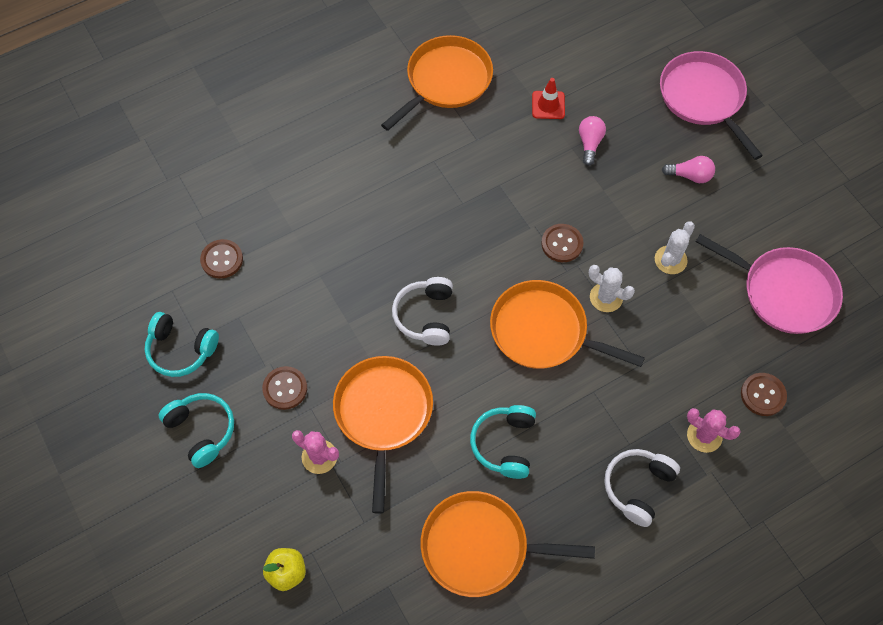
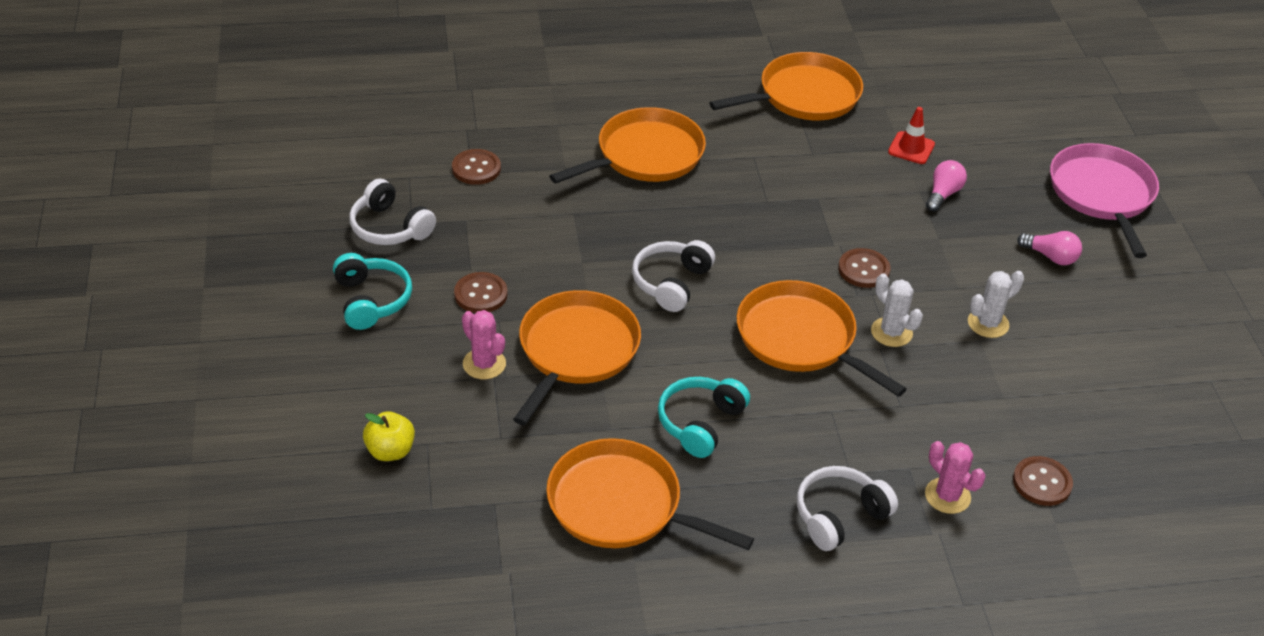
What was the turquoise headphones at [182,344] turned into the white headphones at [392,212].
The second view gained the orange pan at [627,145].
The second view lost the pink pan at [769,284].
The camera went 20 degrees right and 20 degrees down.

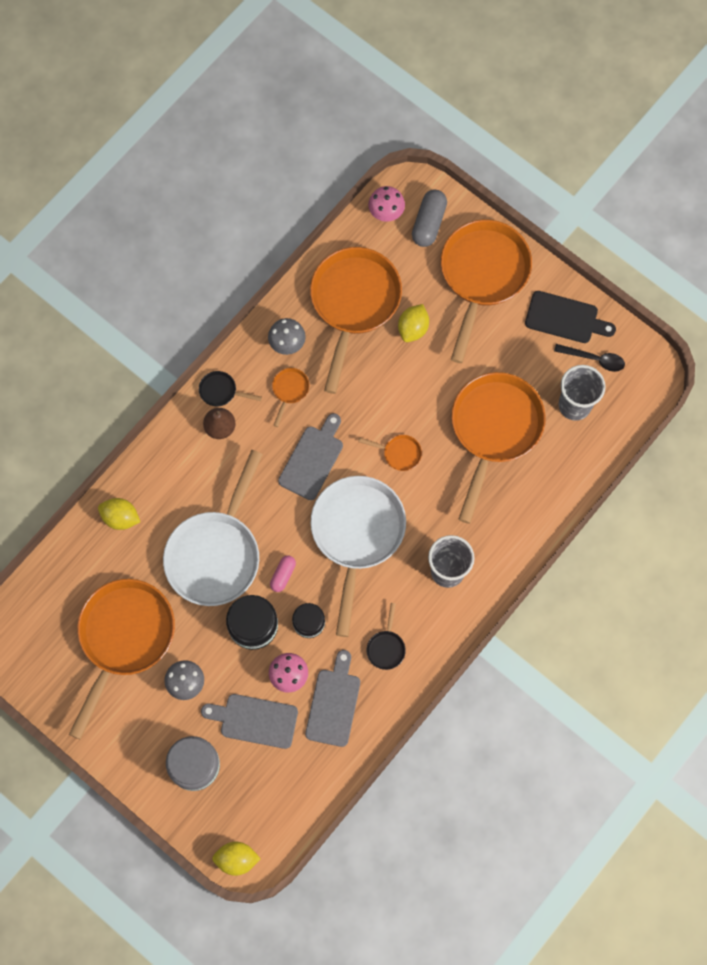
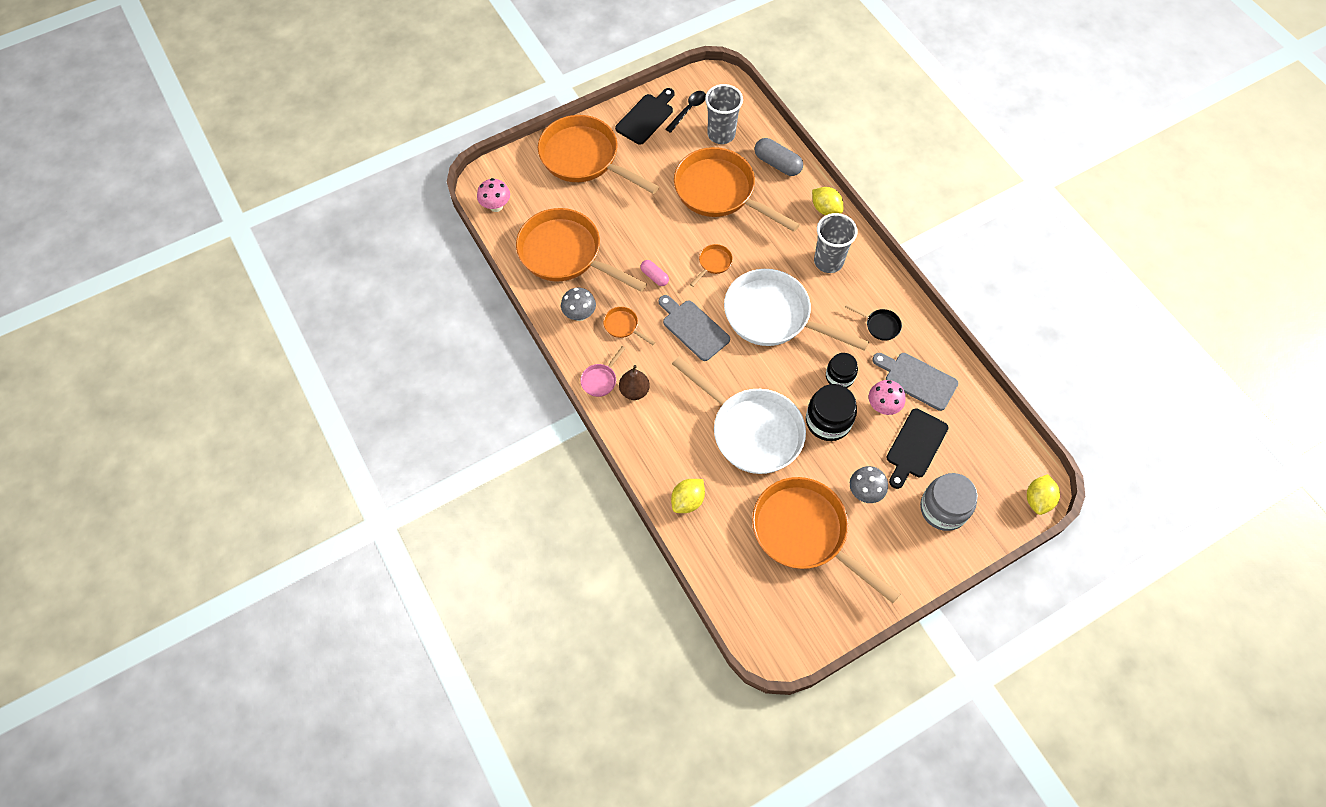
What was the black pan at [230,388] turned into the pink pan at [603,371].
The pink capsule ended up elsewhere, having gone from [283,574] to [654,273].
The grey capsule ended up elsewhere, having gone from [429,218] to [779,157].
The yellow lemon ended up elsewhere, having gone from [413,323] to [827,201].
What was the grey cutting board at [249,721] turned into the black cutting board at [918,449].
The camera went 70 degrees left and 10 degrees down.

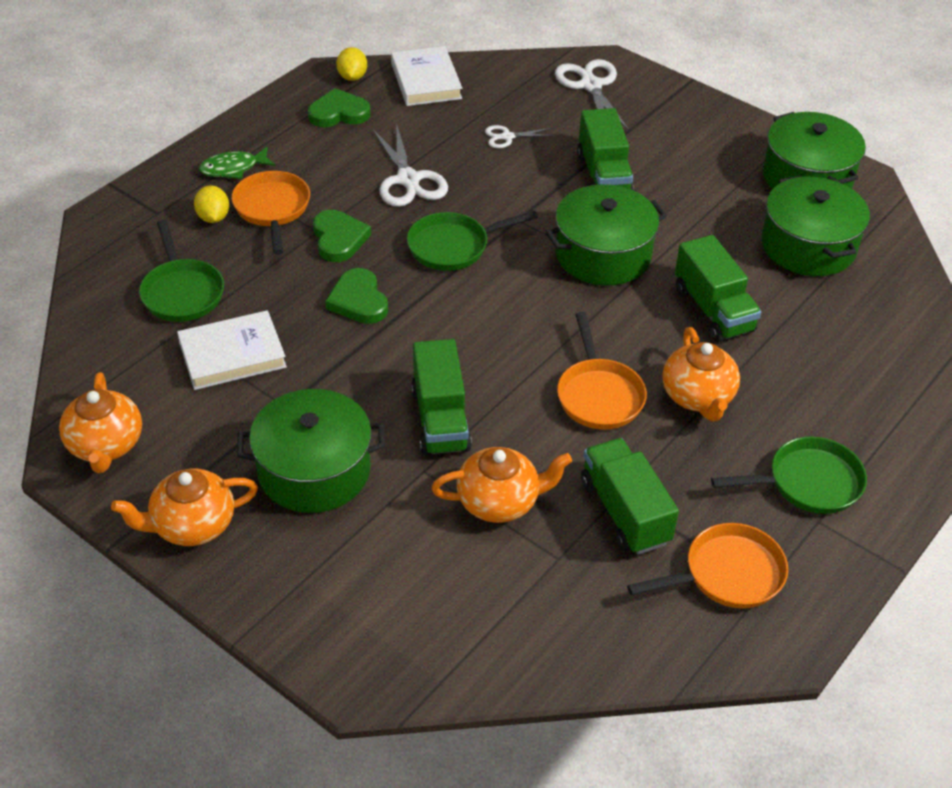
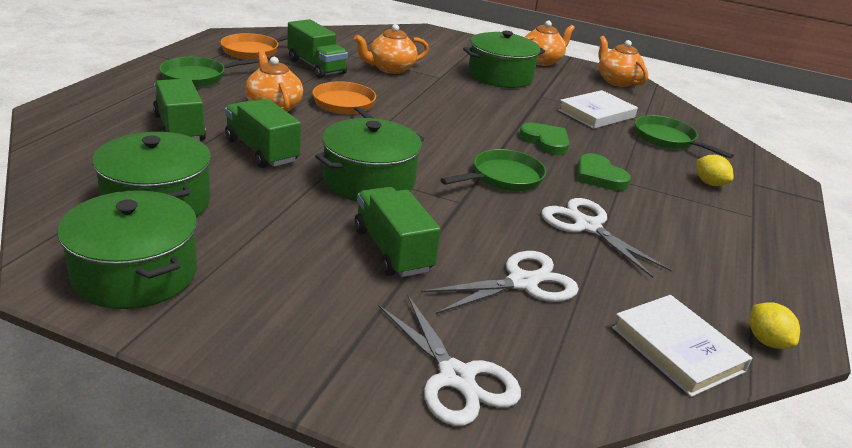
The green truck ended up elsewhere, having gone from [441,397] to [179,109].
The size of the white scissors at [520,136] changed by a factor of 1.82.
The second view lost the green fish at [237,163].
The second view lost the orange pan at [271,213].
The second view lost the green heart at [339,107].
The camera went 160 degrees right and 15 degrees down.

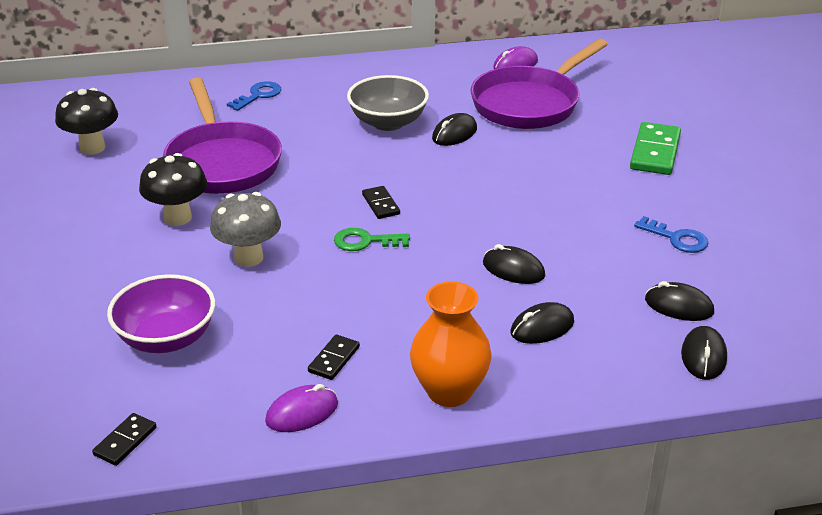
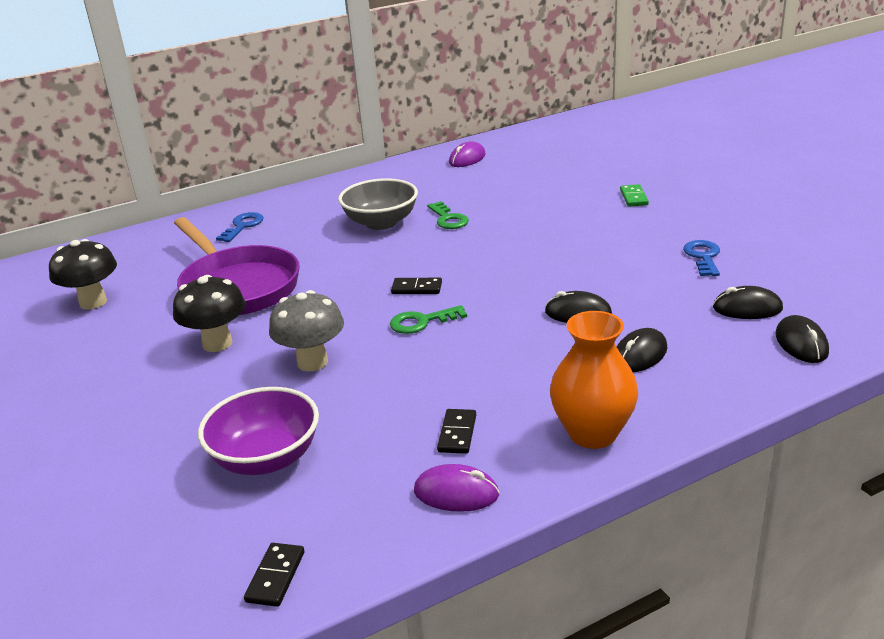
The black domino at [381,202] ended up facing another way, 45 degrees counterclockwise from before.
The purple mouse at [301,408] ended up facing another way, 60 degrees clockwise from before.
Where the black mouse stood at [454,129], the green key came to stand at [448,215].
The size of the green domino at [655,148] changed by a factor of 0.55.
The blue key at [671,234] ended up facing another way, 105 degrees counterclockwise from before.
The second view lost the purple pan at [539,84].
The camera went 15 degrees left and 5 degrees down.

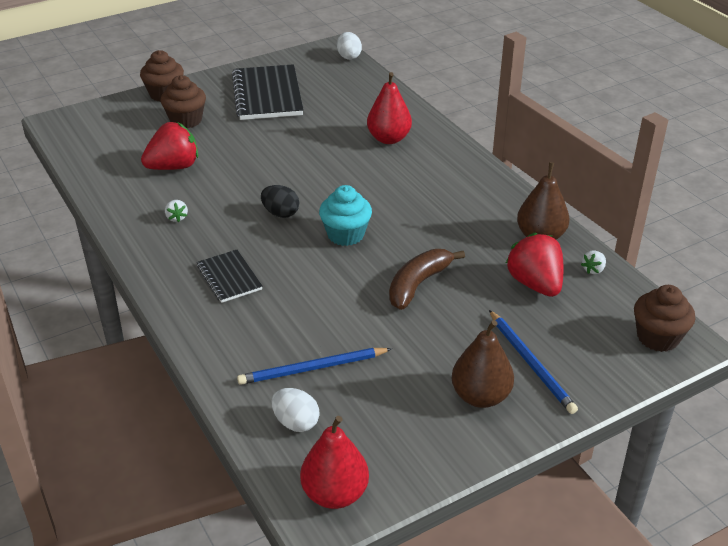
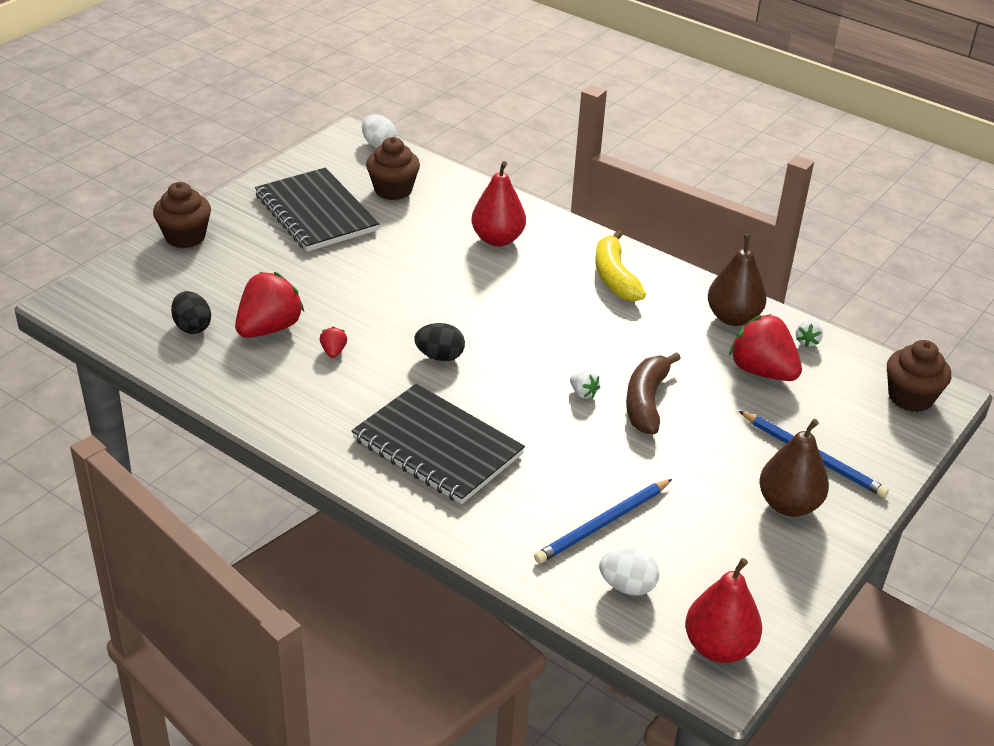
The second view gained the black egg at [191,312].
The second view gained the red strawberry at [333,342].
The size of the black notebook at [230,276] changed by a factor of 1.81.
The brown cupcake ended up elsewhere, having gone from [183,101] to [393,168].
The white strawberry ended up elsewhere, having gone from [176,211] to [585,384].
The second view gained the yellow banana at [620,266].
The second view lost the turquoise cupcake at [345,215].
The camera went 25 degrees left and 0 degrees up.

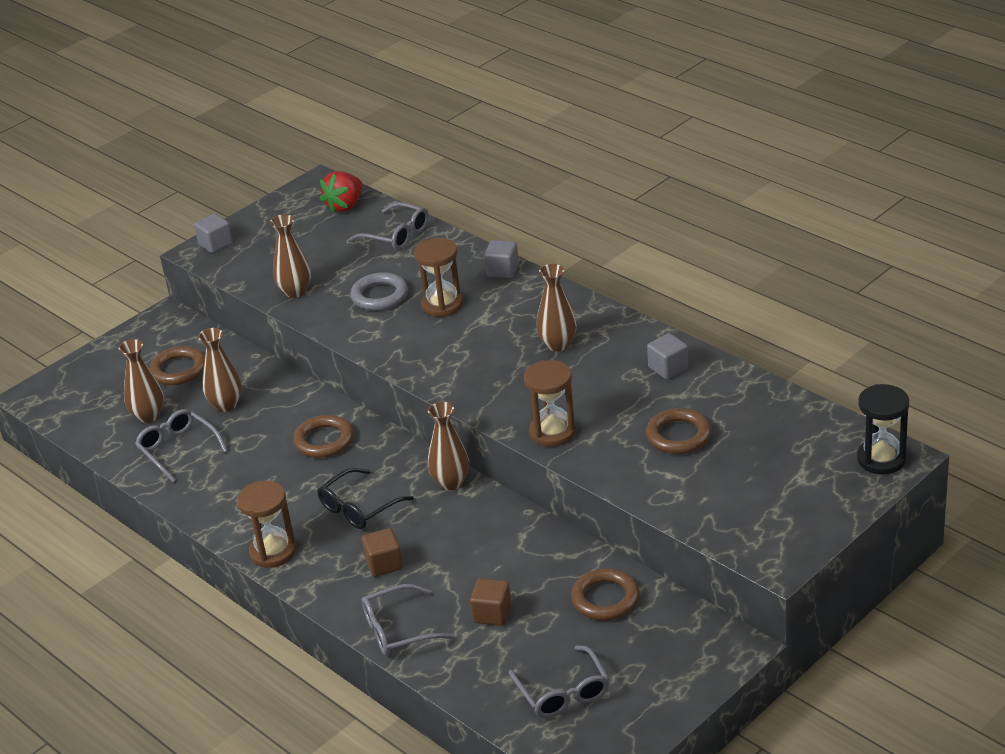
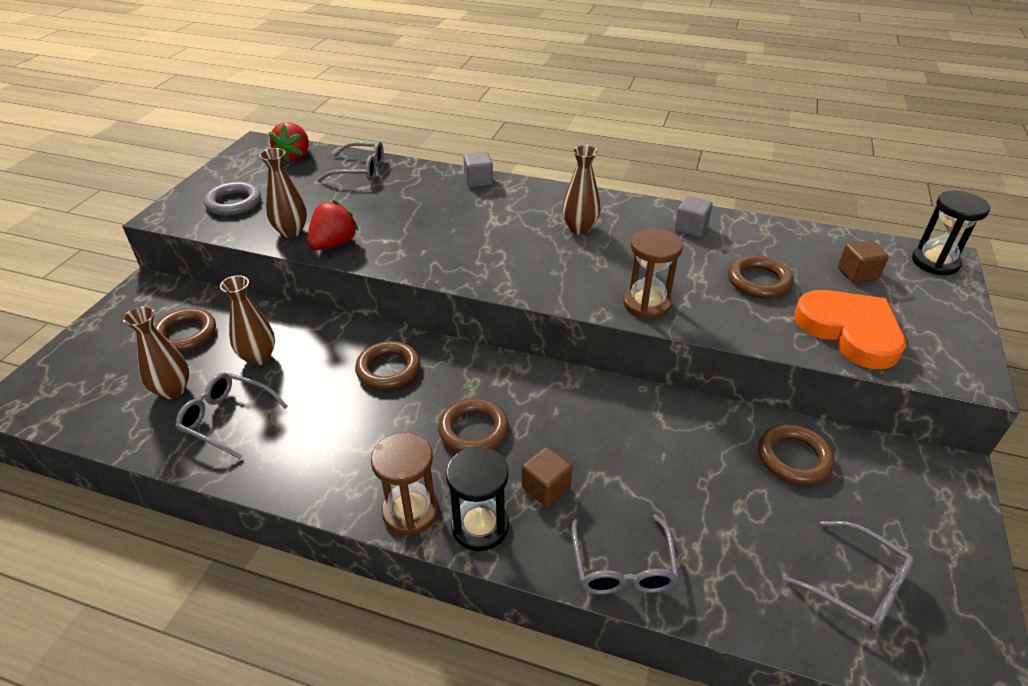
The grey ring ended up elsewhere, having gone from [379,291] to [232,199].
The second view gained the red strawberry at [333,225].
Where the black glasses stood at [365,498], the brown ring came to stand at [473,425].
The second view gained the black hourglass at [477,498].
The grey glasses at [408,620] ended up facing another way, 45 degrees counterclockwise from before.
The second view gained the orange heart at [850,329].
The brown cube ended up elsewhere, having gone from [490,602] to [863,261].
The second view lost the grey cube at [213,233].
The second view lost the brown hourglass at [439,277].
The second view lost the brown vase at [448,446].
The camera went 30 degrees left and 5 degrees up.

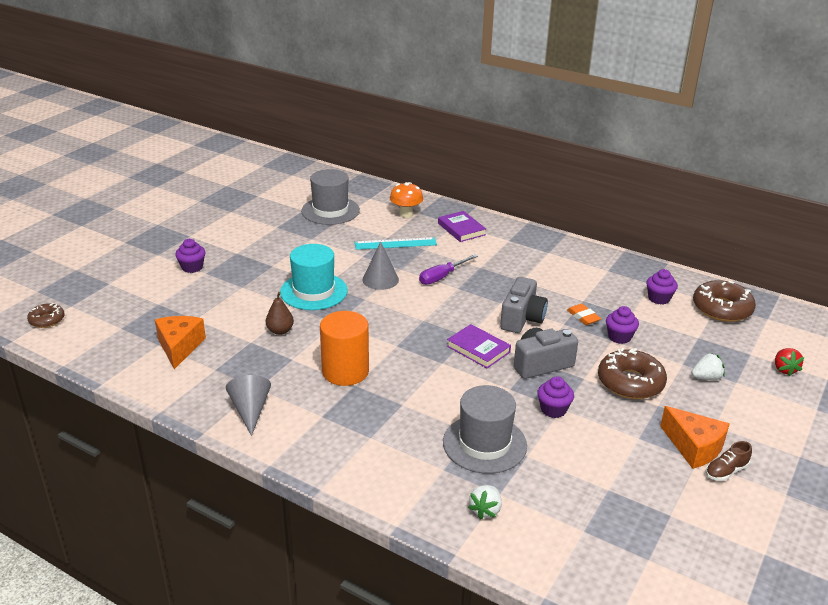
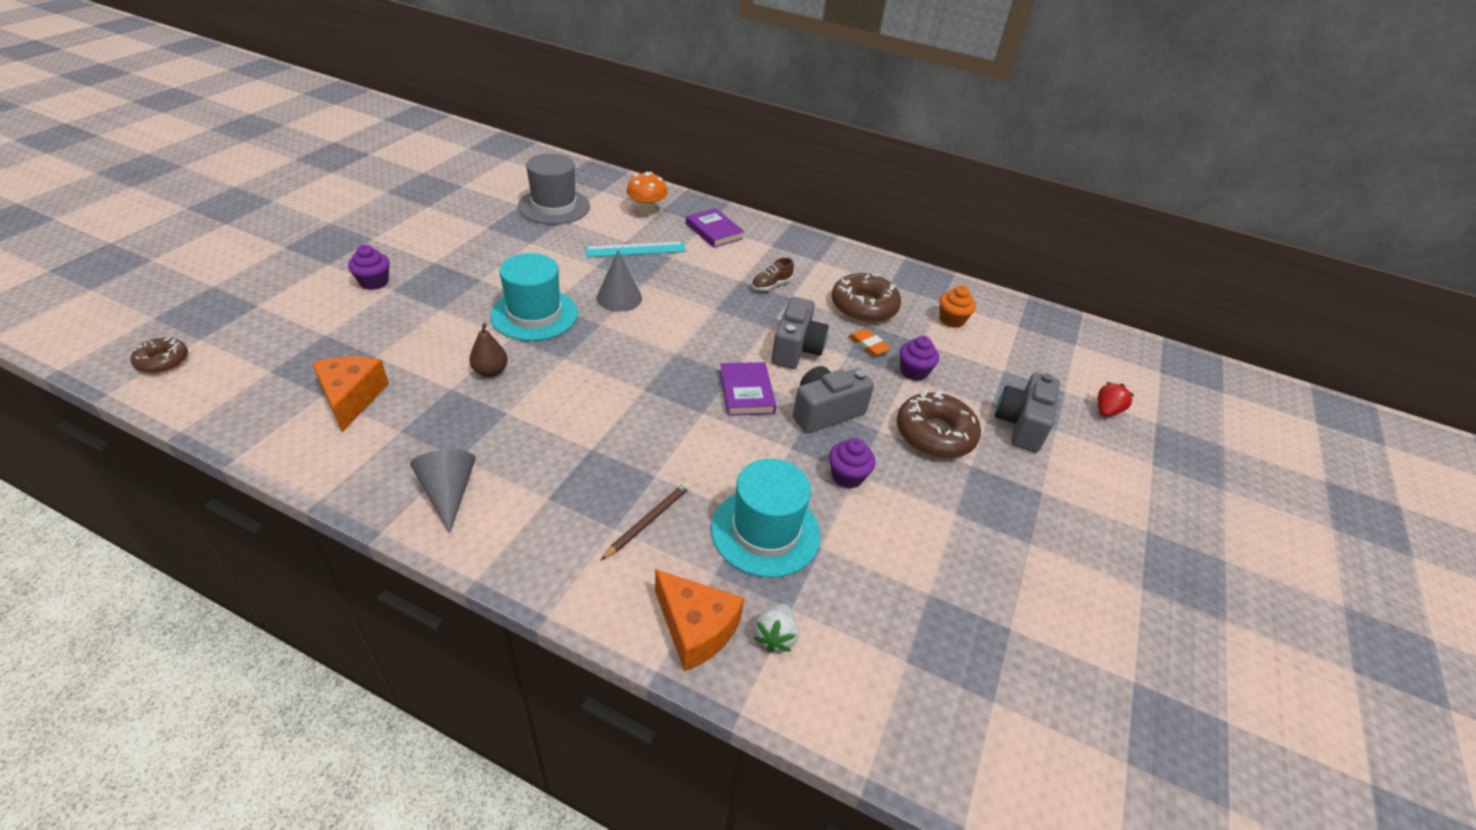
The second view gained the brown pencil at [646,521].
The orange cheese ended up elsewhere, having gone from [695,437] to [699,620].
What was the grey hat at [485,429] turned into the turquoise hat at [765,518].
The purple book at [479,346] ended up facing another way, 45 degrees clockwise from before.
The brown shoe ended up elsewhere, having gone from [729,461] to [773,274].
The brown donut ended up elsewhere, having gone from [724,301] to [866,298].
What was the purple cupcake at [662,287] turned into the orange cupcake at [958,307].
Where the white strawberry stood at [708,366], the grey camera came to stand at [1027,412].
The red strawberry at [789,362] ended up facing another way, 135 degrees counterclockwise from before.
The second view lost the orange cylinder at [344,348].
The second view lost the purple screwdriver at [448,269].
The camera went 10 degrees left and 10 degrees up.

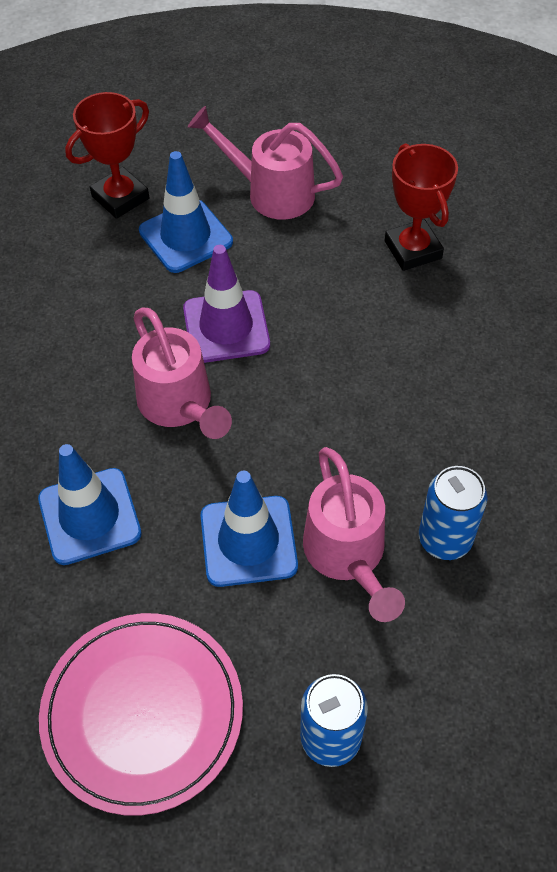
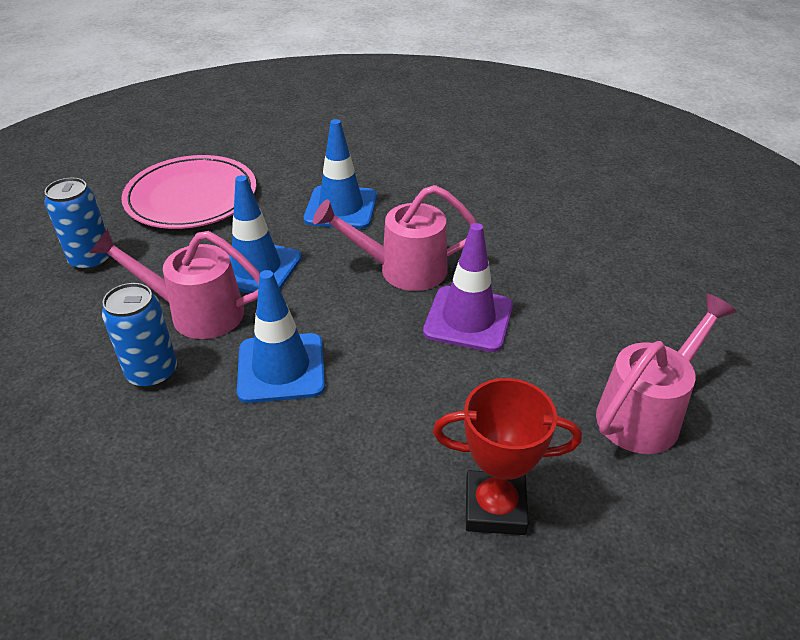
The blue traffic cone ended up elsewhere, having gone from [186,212] to [281,336].
The second view lost the red trophy at [107,155].
The camera went 115 degrees right and 15 degrees down.

